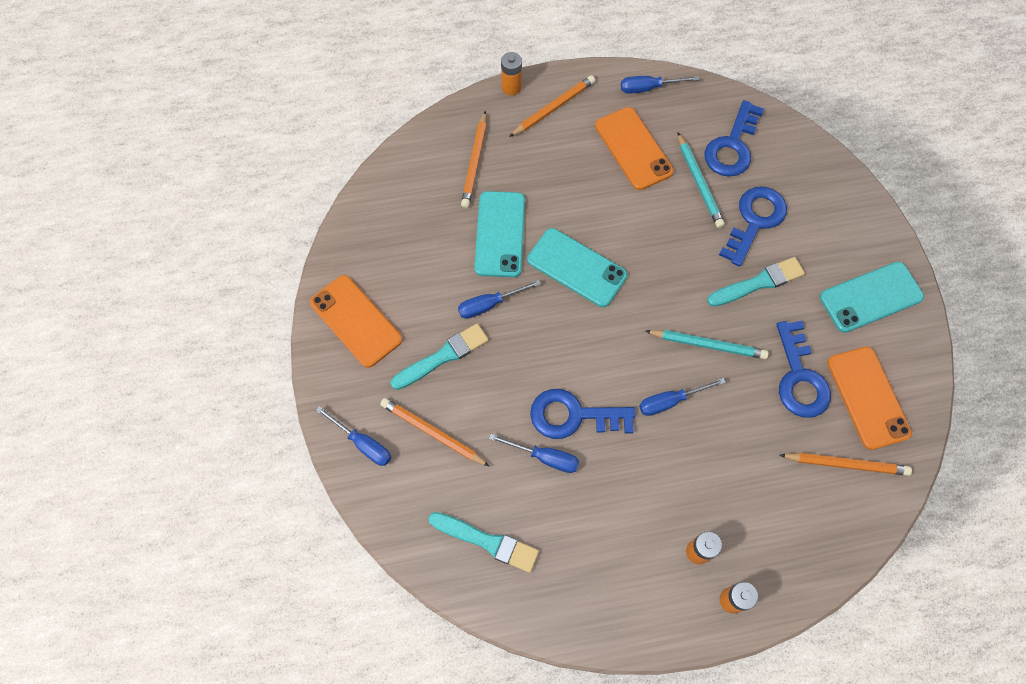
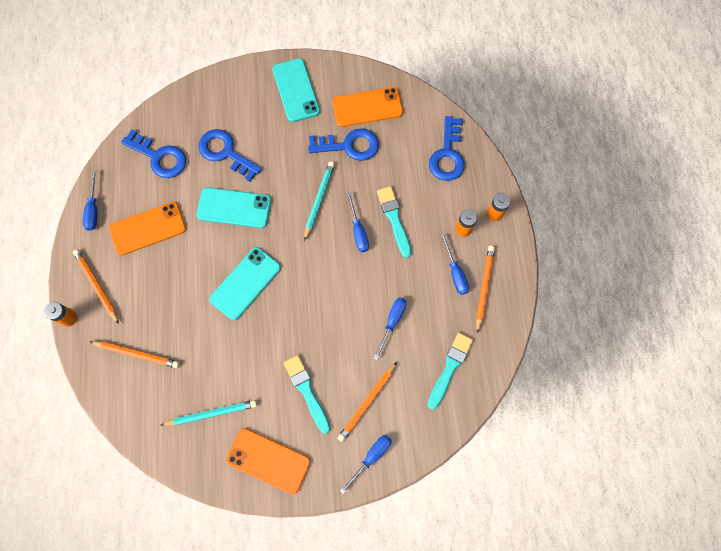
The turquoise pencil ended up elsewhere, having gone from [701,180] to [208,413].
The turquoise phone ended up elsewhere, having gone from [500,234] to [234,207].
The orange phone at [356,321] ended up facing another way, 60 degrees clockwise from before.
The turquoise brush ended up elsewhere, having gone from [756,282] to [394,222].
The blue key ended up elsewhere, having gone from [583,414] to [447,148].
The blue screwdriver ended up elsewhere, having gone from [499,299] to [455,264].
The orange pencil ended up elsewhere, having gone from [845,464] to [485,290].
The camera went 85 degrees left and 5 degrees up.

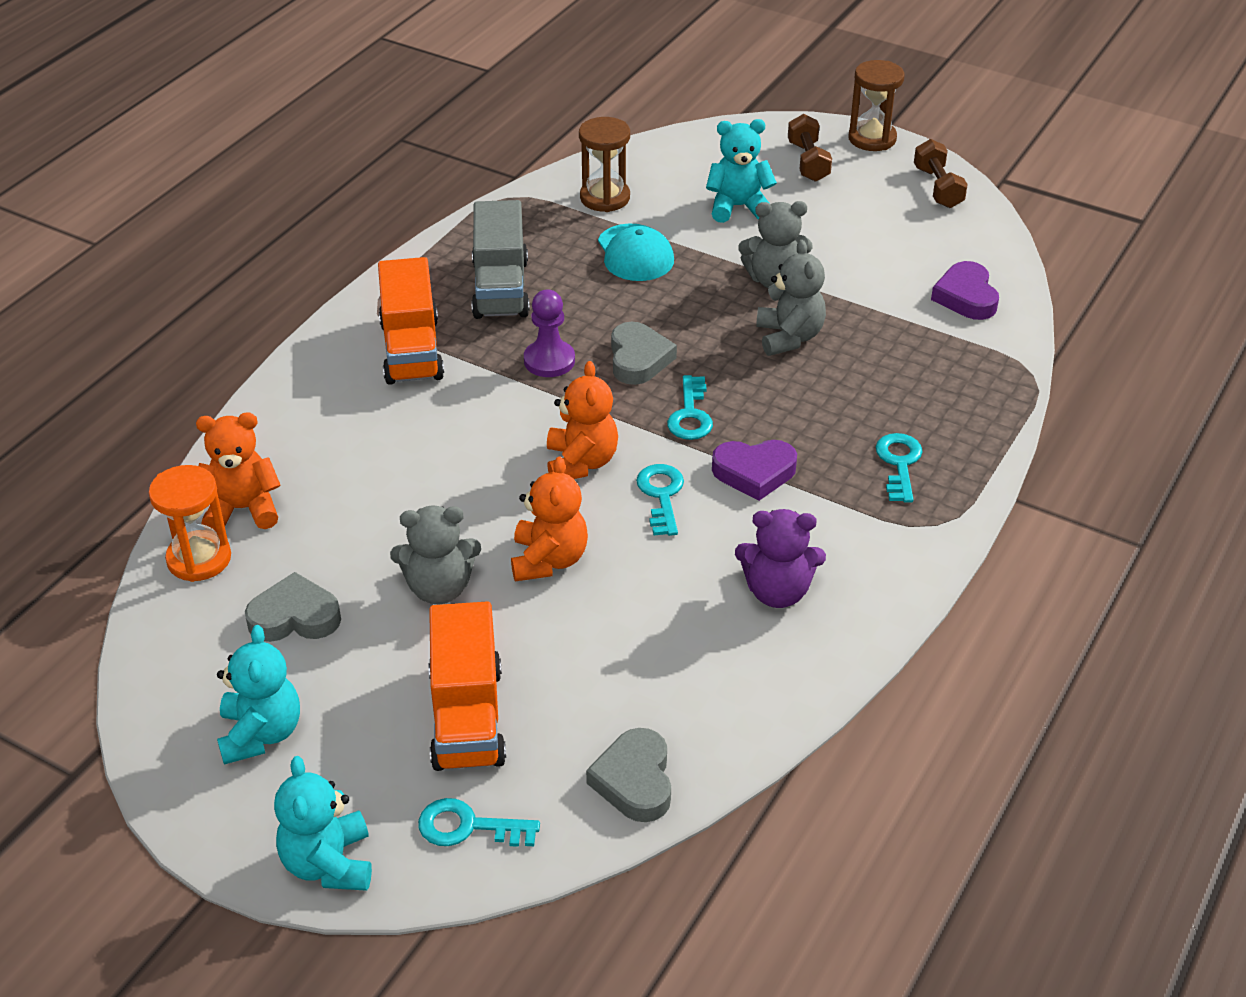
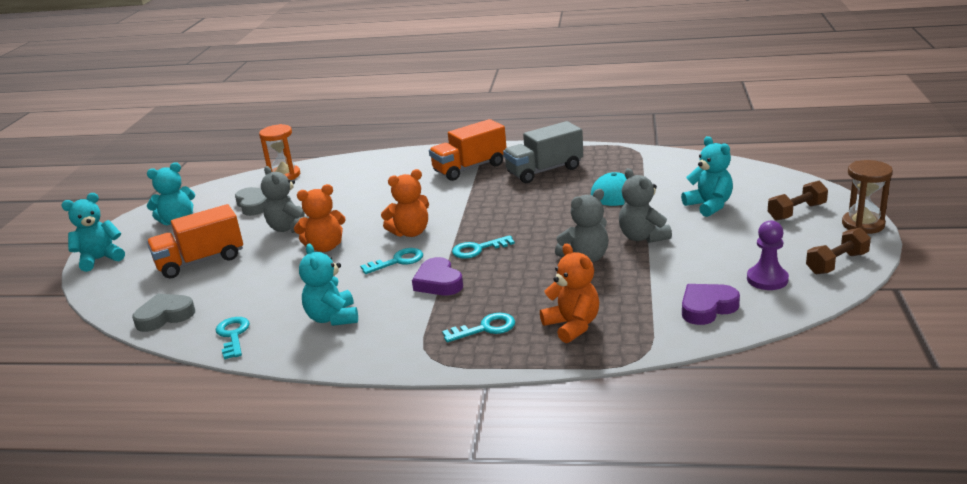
The turquoise key ended up elsewhere, having gone from [479,822] to [233,338].
What was the purple teddy bear at [780,558] turned into the turquoise teddy bear at [328,285].
The orange teddy bear ended up elsewhere, having gone from [238,471] to [569,293].
The purple pawn ended up elsewhere, having gone from [549,333] to [768,255].
The second view lost the brown hourglass at [604,164].
The second view lost the grey heart at [644,353].
The camera went 70 degrees right and 15 degrees down.

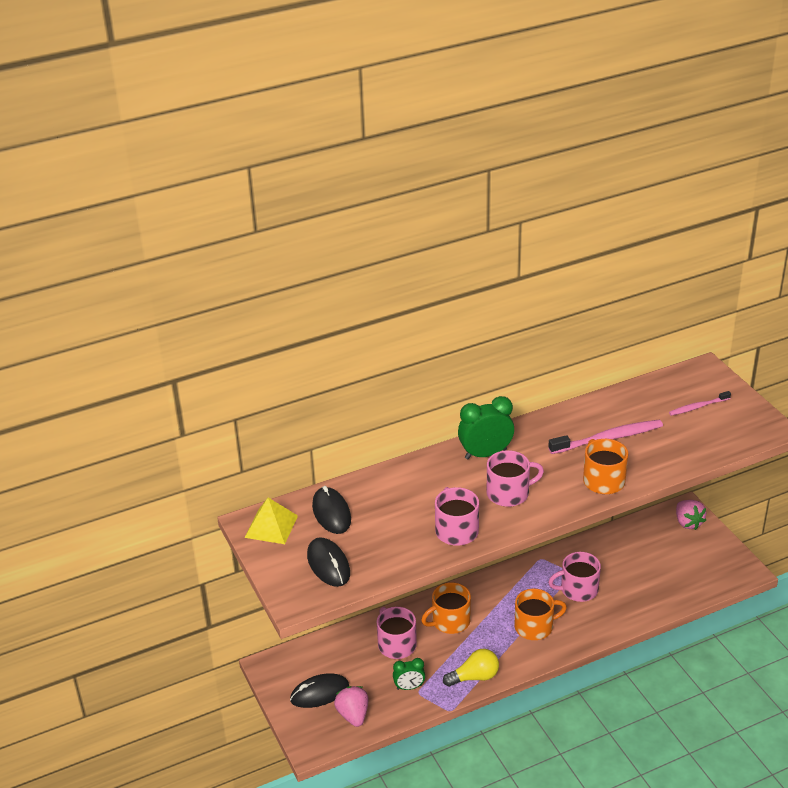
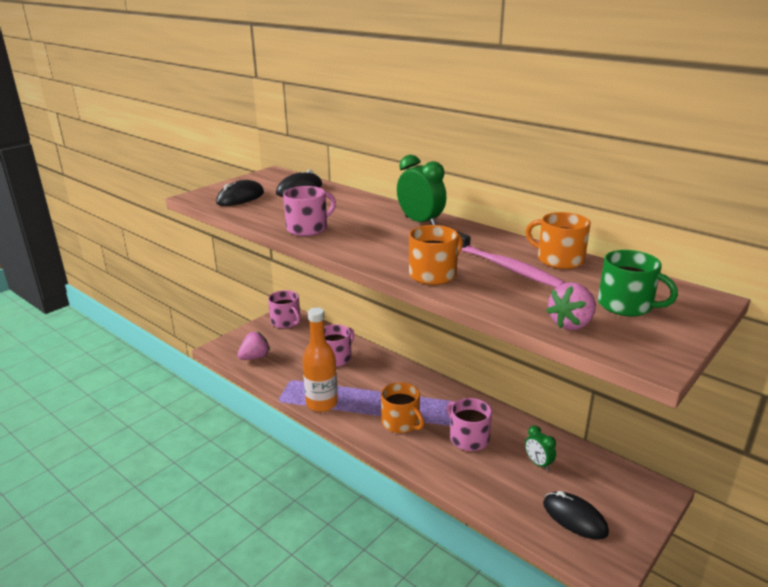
The pink mug ended up elsewhere, having gone from [515,478] to [284,309].
Where the yellow light bulb stood at [471,668], the orange bottle came to stand at [320,359].
The orange mug ended up elsewhere, having gone from [446,608] to [558,240].
The green clock ended up elsewhere, having gone from [409,674] to [540,448].
The black mouse ended up elsewhere, having gone from [319,691] to [576,515].
The pink strawberry ended up elsewhere, having gone from [691,515] to [571,306].
Where the pink toothbrush stood at [700,403], the green mug came to stand at [638,283].
The second view lost the yellow pyramid at [271,521].
The camera went 65 degrees right and 10 degrees down.

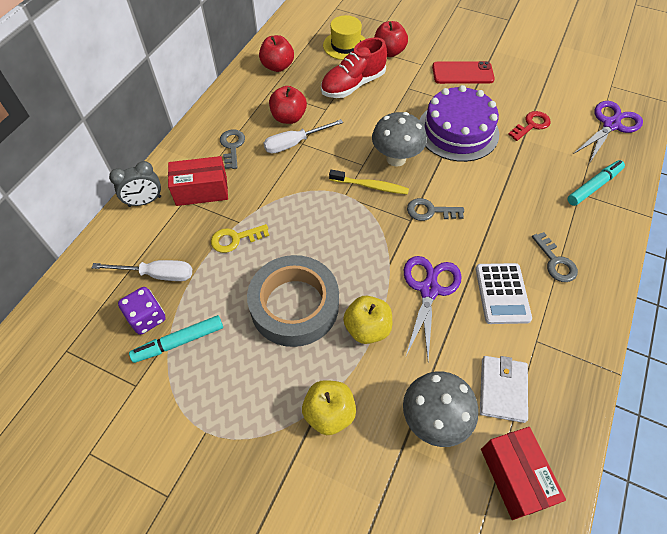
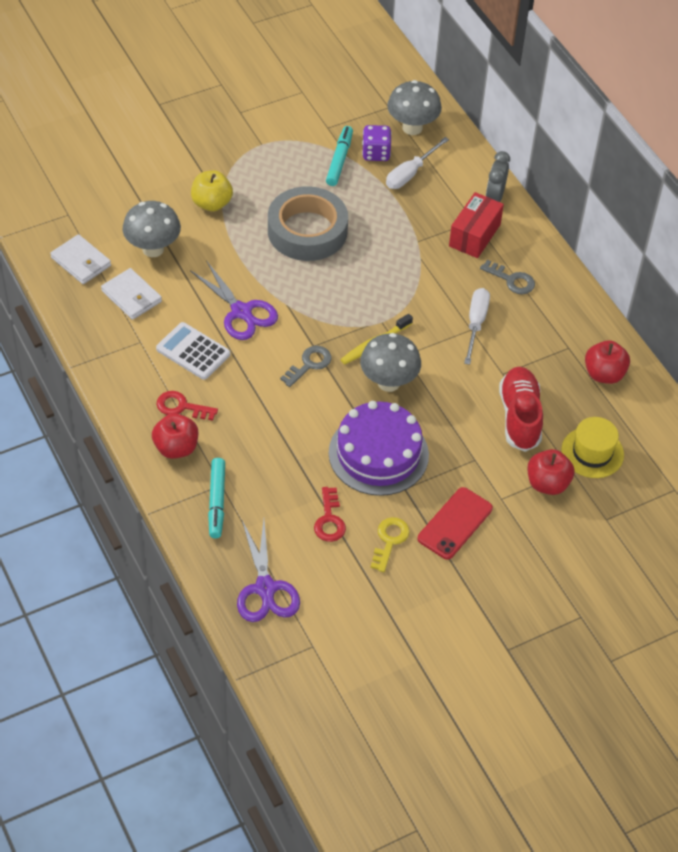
Where the red box stood at [523,473], the white wallet came to stand at [80,259].
The red apple ended up elsewhere, having gone from [288,105] to [175,436].
What was the grey key at [555,257] turned into the red key at [187,406].
The yellow key ended up elsewhere, having gone from [240,238] to [390,544].
The second view gained the grey mushroom at [414,107].
The second view lost the yellow apple at [367,320].
The camera went 125 degrees right and 5 degrees down.

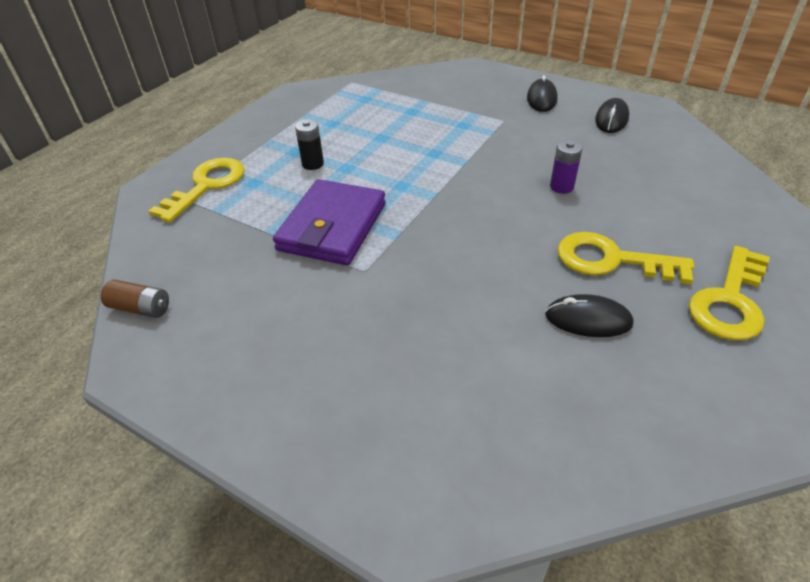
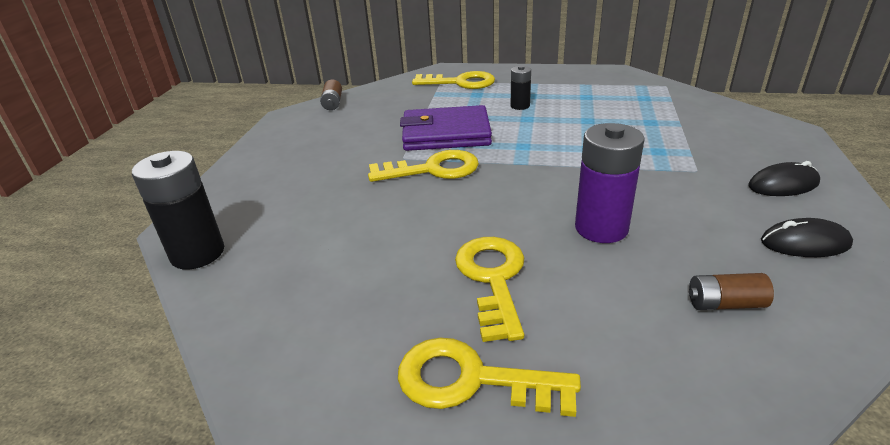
The second view gained the black battery at [178,210].
The second view gained the yellow key at [423,166].
The size of the purple battery at [566,167] changed by a factor of 1.86.
The second view gained the brown battery at [731,291].
The second view lost the black mouse at [589,315].
The camera went 70 degrees right and 10 degrees down.

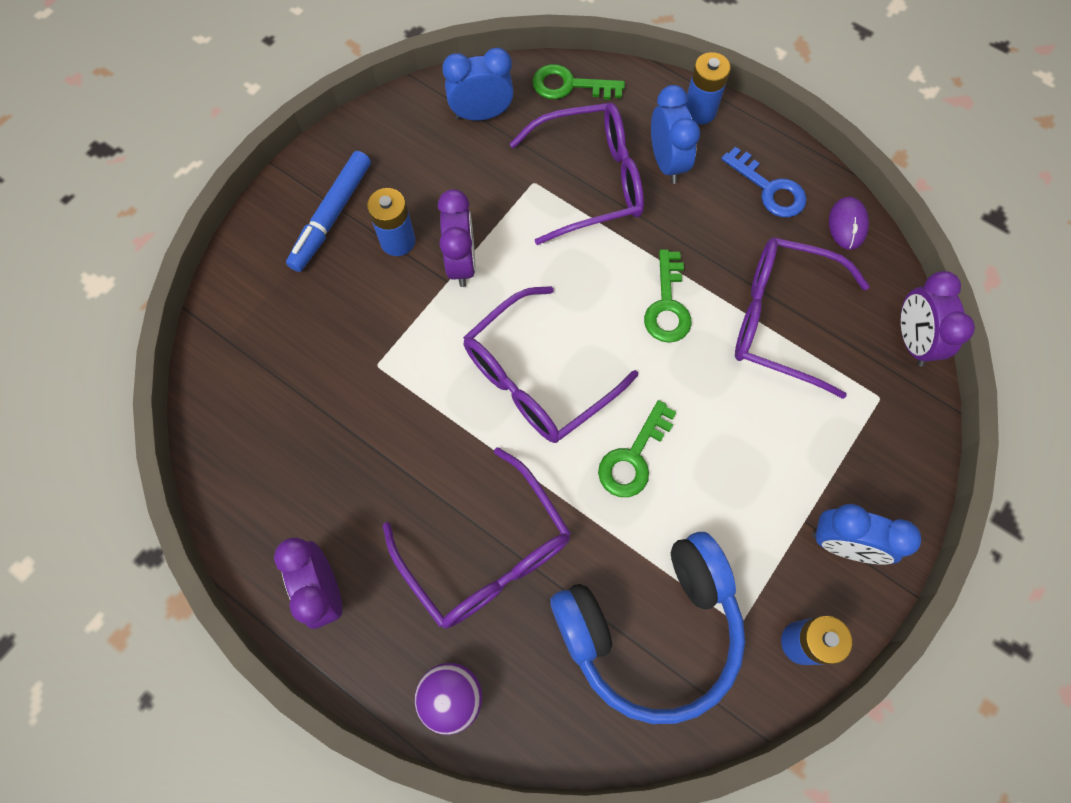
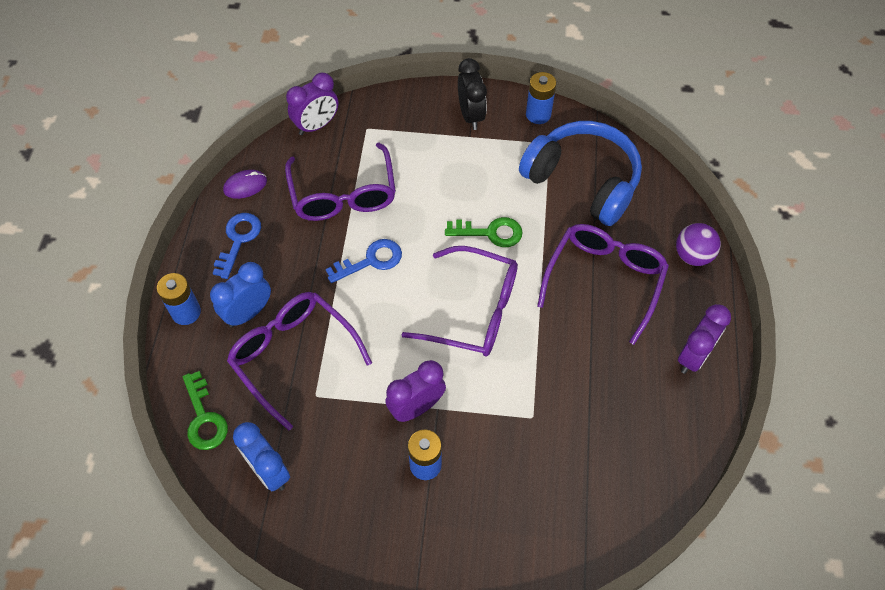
What was the green key at [668,296] turned into the blue key at [364,261].
What was the blue clock at [866,534] turned into the black clock at [472,94].
The second view lost the blue marker at [328,211].
The camera went 120 degrees left and 10 degrees down.

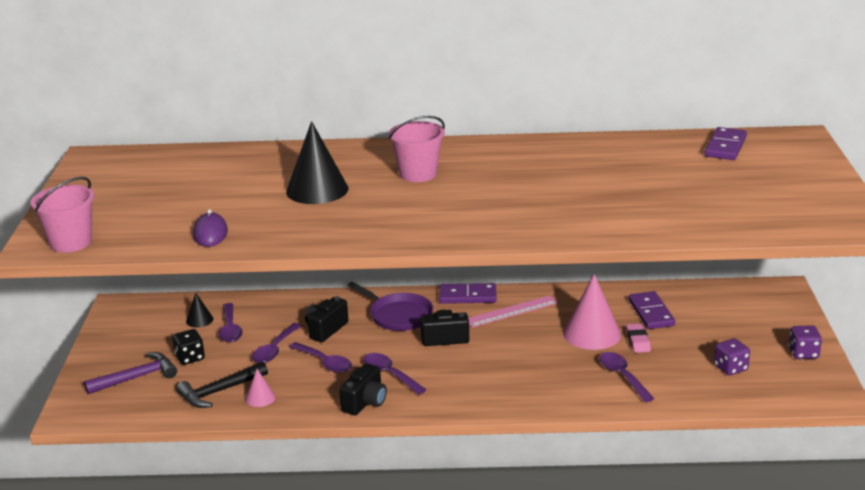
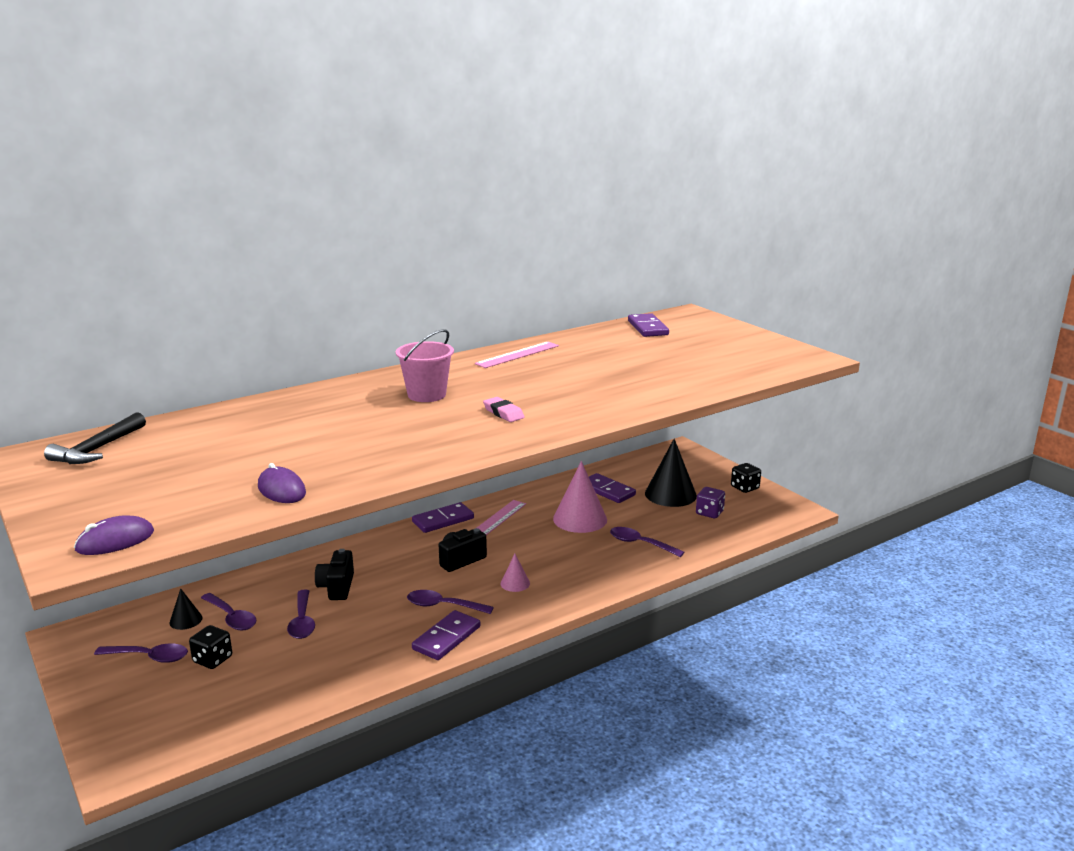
The black hammer ended up elsewhere, having gone from [222,385] to [95,438].
Where the pink bucket stood at [62,215], the purple mouse came to stand at [114,535].
The purple spoon ended up elsewhere, having gone from [320,357] to [141,653].
Where the black camera stood at [363,389], the purple domino came to stand at [446,635].
The second view gained the pink ruler at [517,355].
The pink eraser ended up elsewhere, having gone from [638,338] to [504,409].
The pink cone ended up elsewhere, having gone from [260,388] to [515,573].
The black cone ended up elsewhere, having gone from [317,162] to [671,473].
What was the purple dice at [805,342] turned into the black dice at [746,478].
The second view lost the purple hammer at [130,373].
The second view lost the purple pan at [390,306].
The camera went 35 degrees left and 5 degrees down.

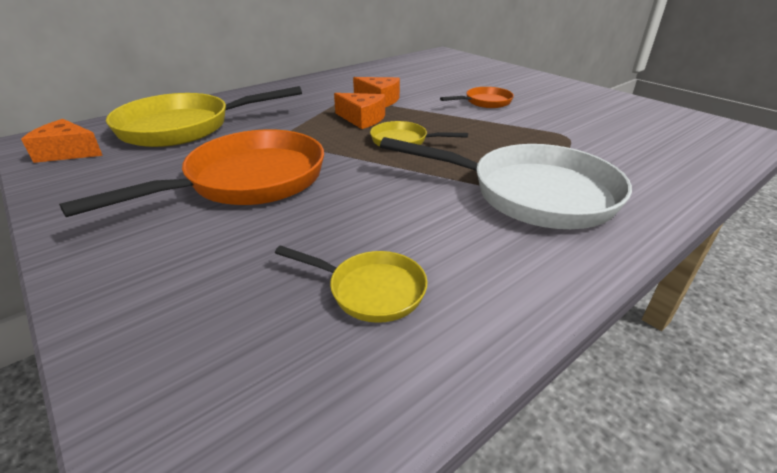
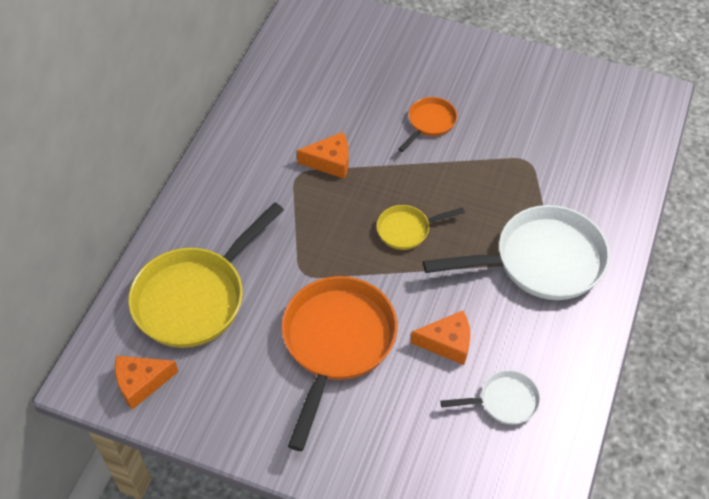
The orange cheese ended up elsewhere, having gone from [359,111] to [440,338].
What was the yellow pan at [351,284] turned into the white pan at [490,397].
The camera went 30 degrees left and 20 degrees up.

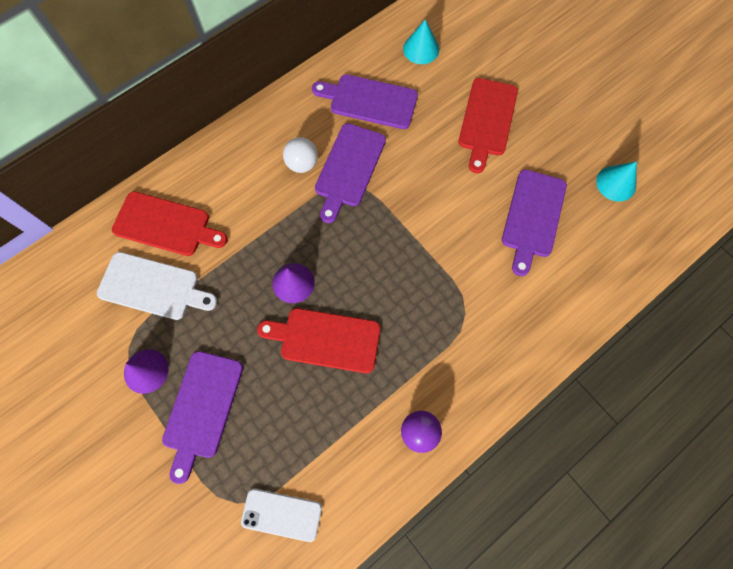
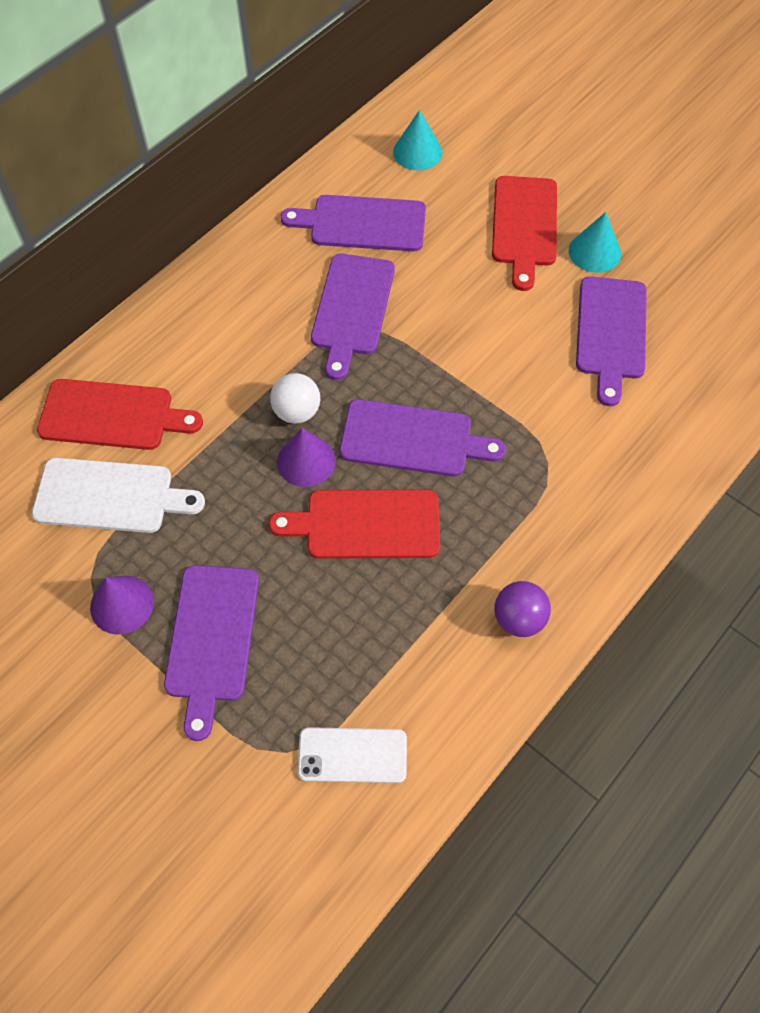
The white ball ended up elsewhere, having gone from [300,155] to [295,398].
The second view gained the purple cutting board at [423,438].
The turquoise cone ended up elsewhere, having gone from [616,181] to [595,242].
The camera went 10 degrees left and 10 degrees down.

